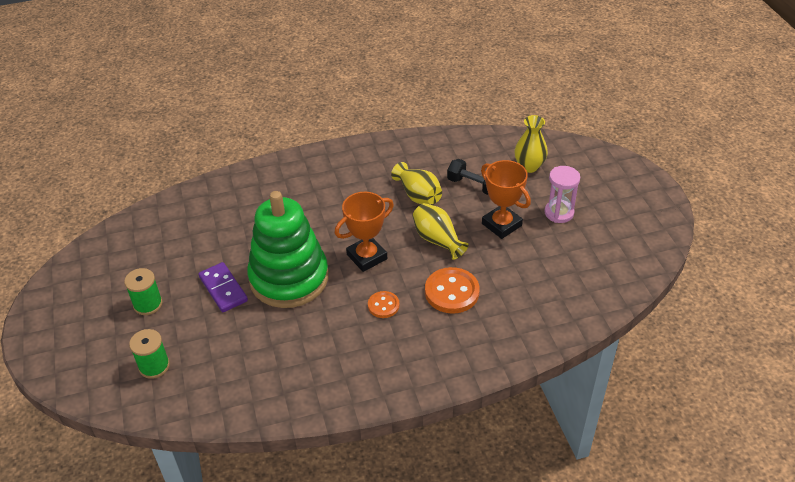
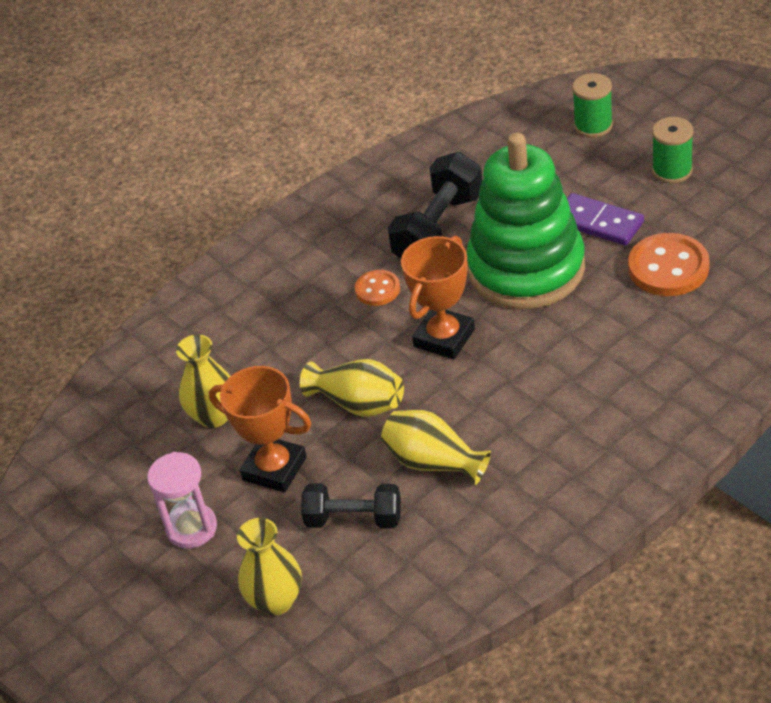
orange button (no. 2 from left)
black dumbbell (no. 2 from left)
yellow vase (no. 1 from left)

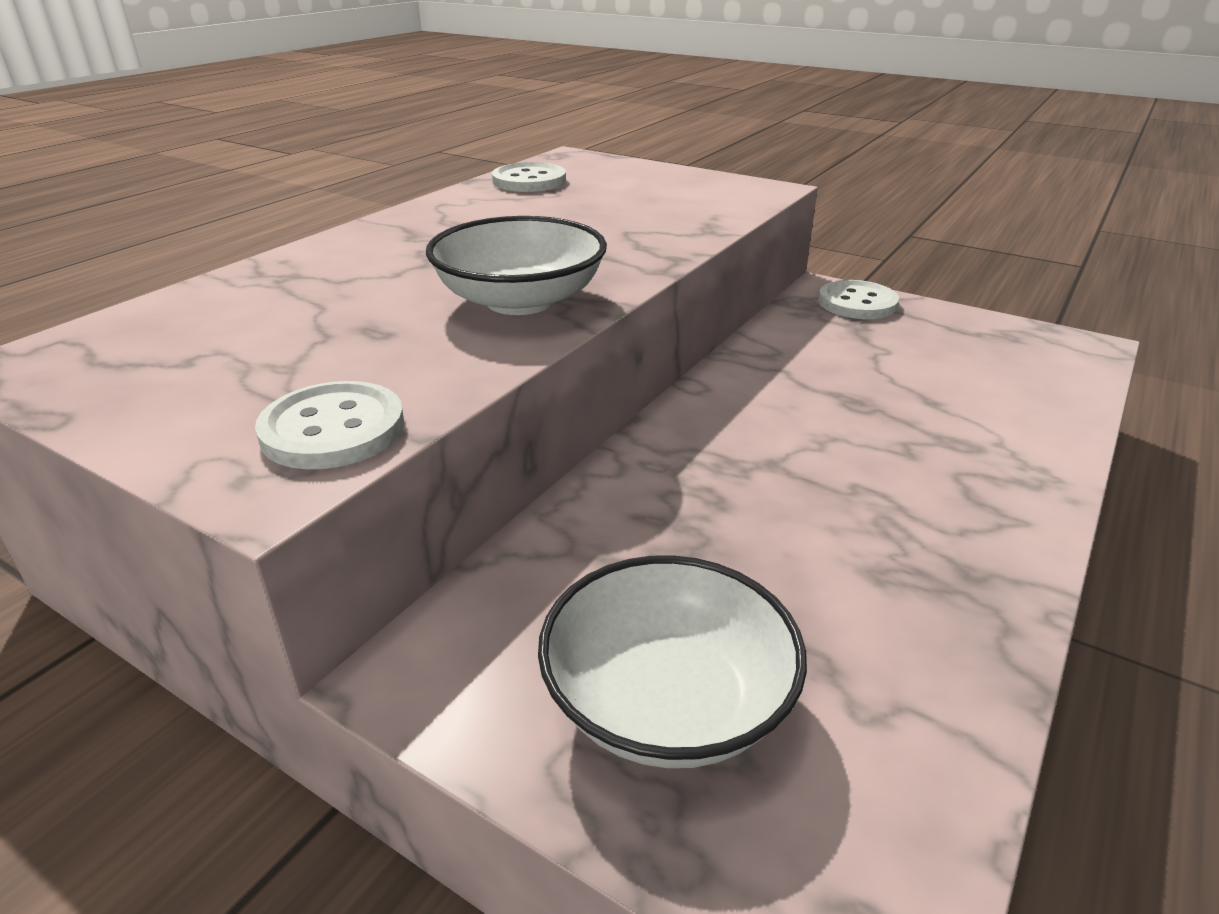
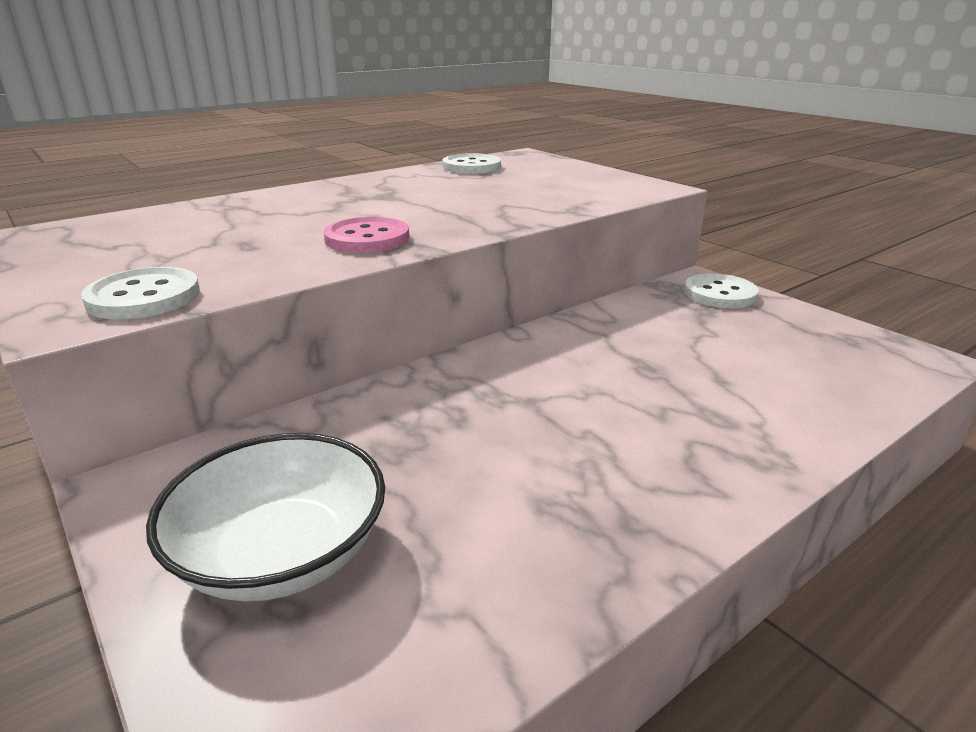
pink button

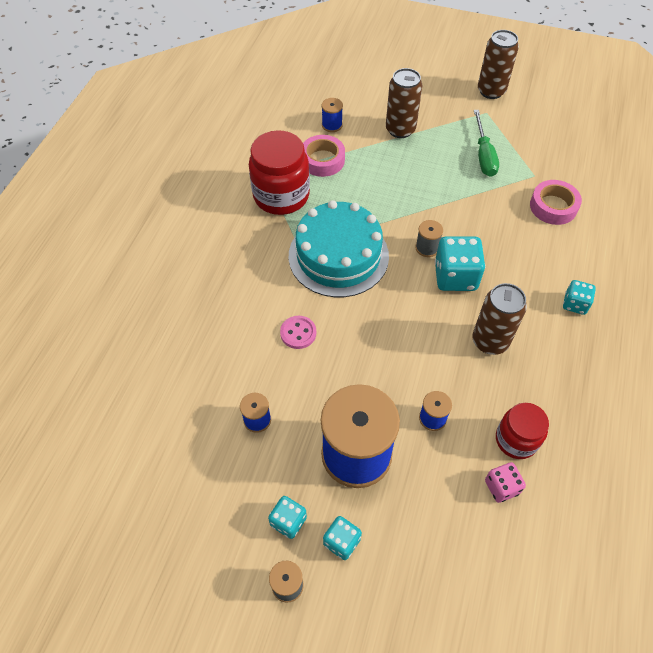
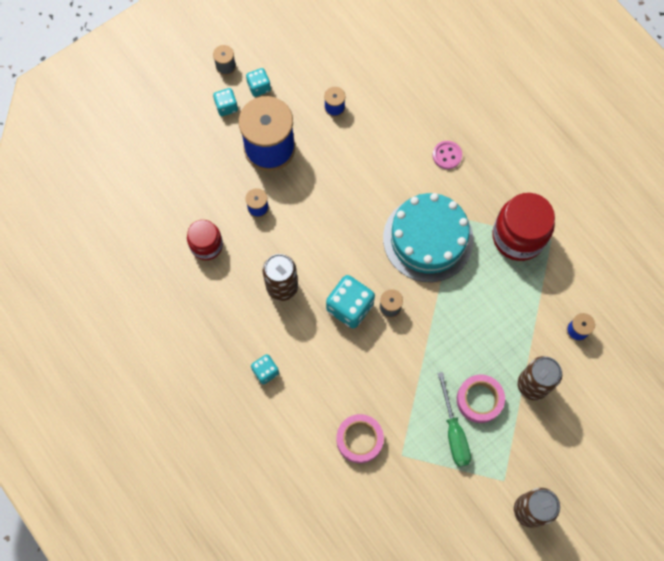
green screwdriver
pink tape (no. 2 from left)
pink button
pink dice

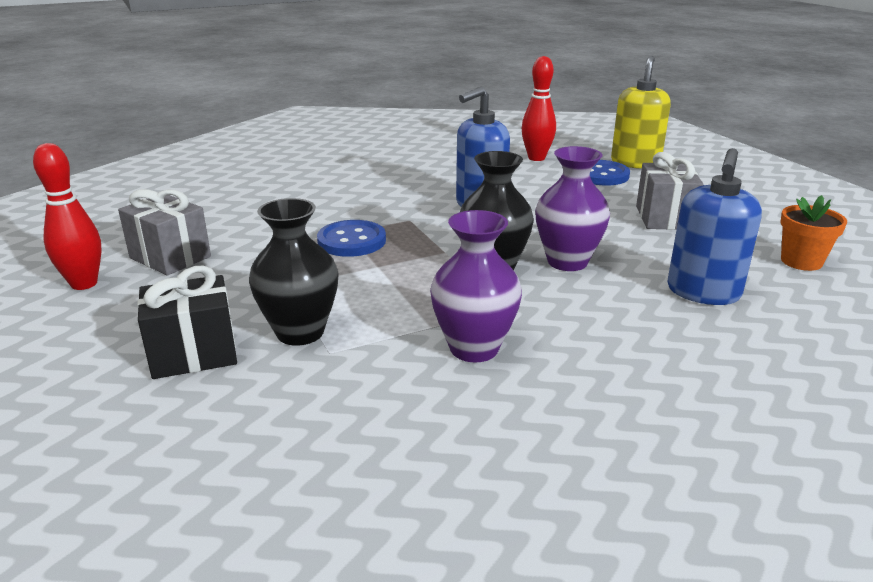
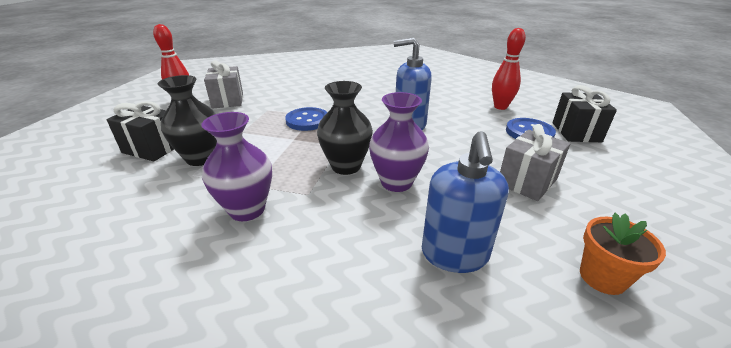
black gift (no. 2 from left)
blue soap dispenser (no. 2 from left)

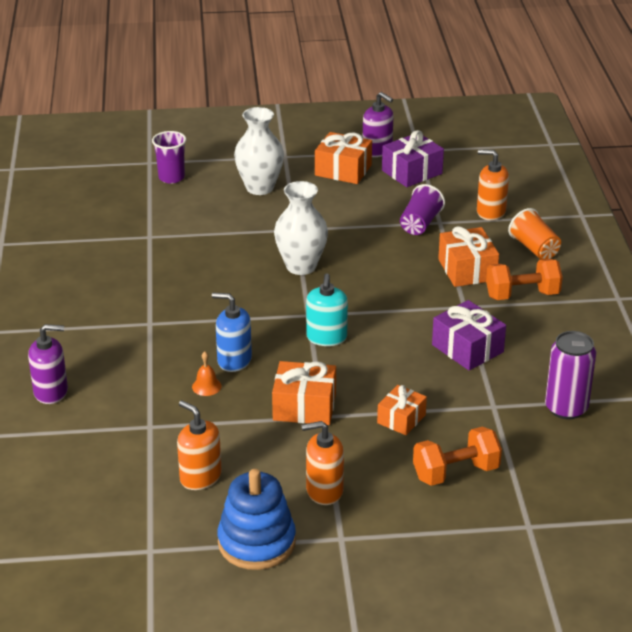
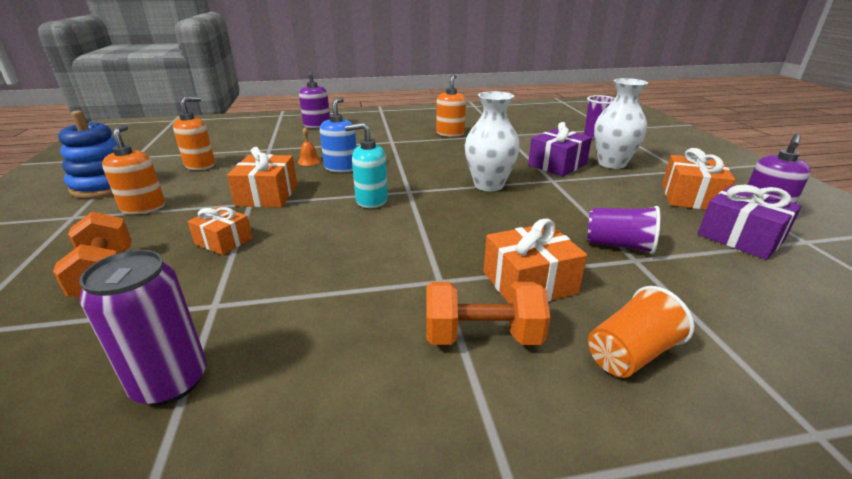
orange soap dispenser (no. 3 from left)
orange dumbbell (no. 2 from left)
purple gift (no. 1 from left)

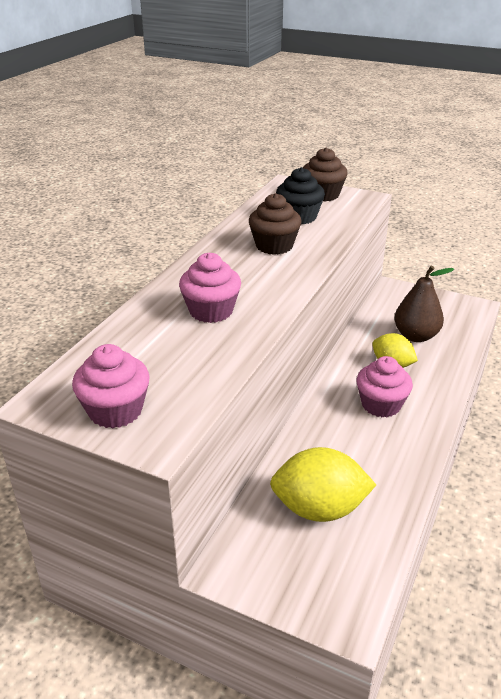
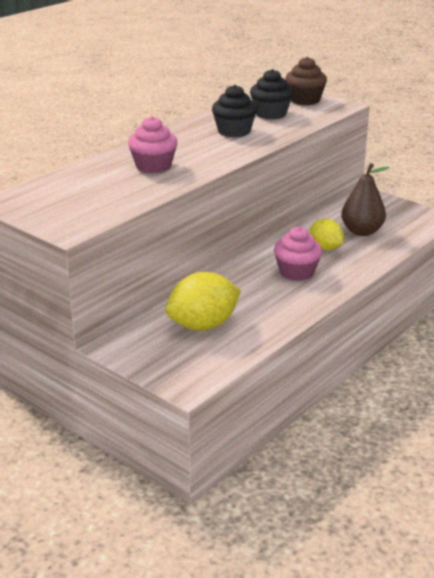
black cupcake (no. 1 from left)
pink cupcake (no. 1 from left in the first image)
yellow lemon (no. 1 from left)

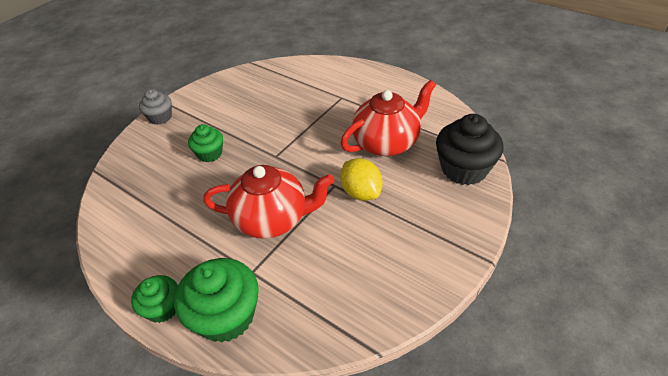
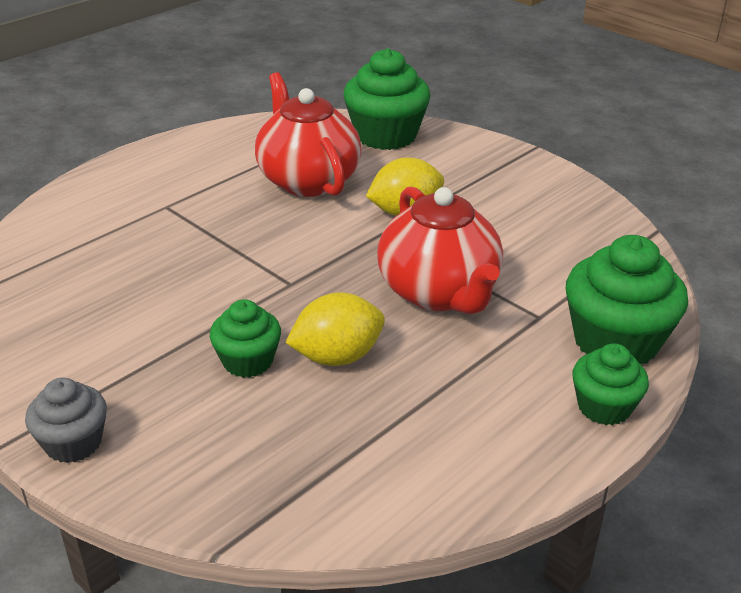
green cupcake (no. 2 from left)
red teapot (no. 2 from left)
yellow lemon (no. 1 from left)

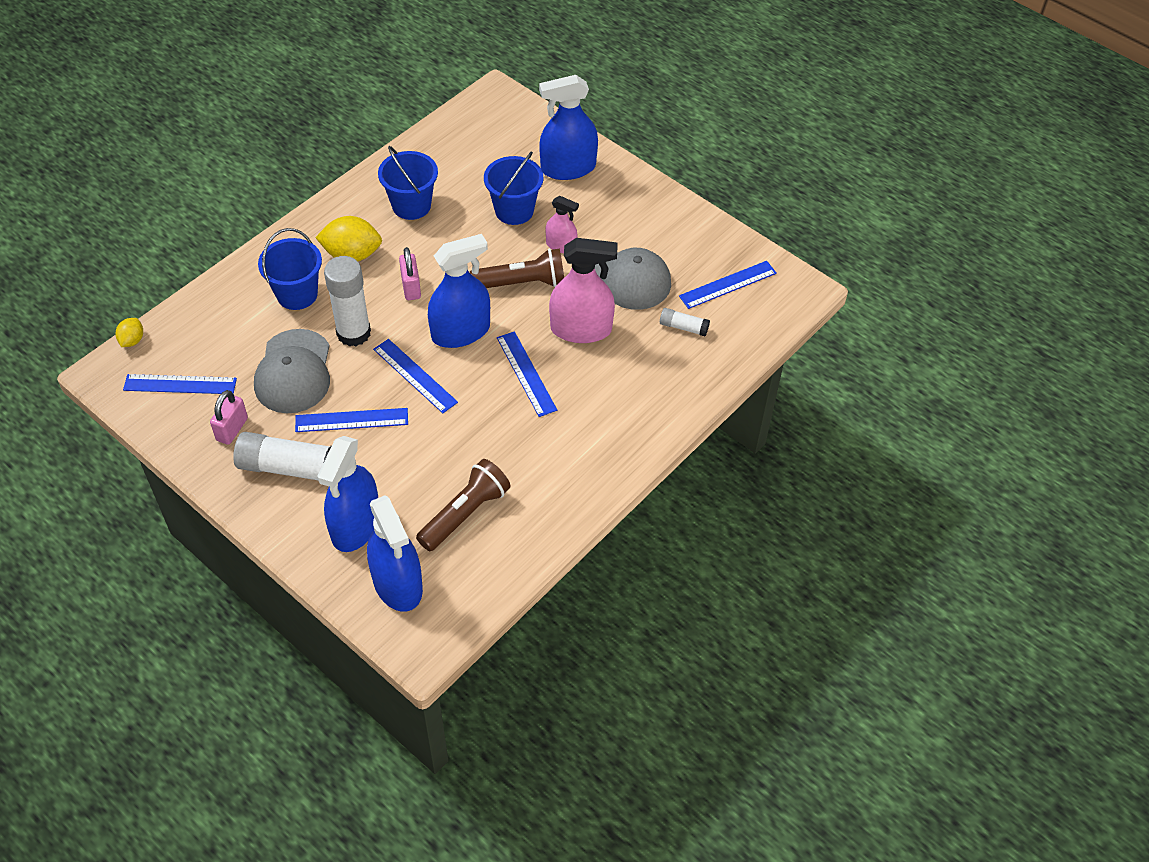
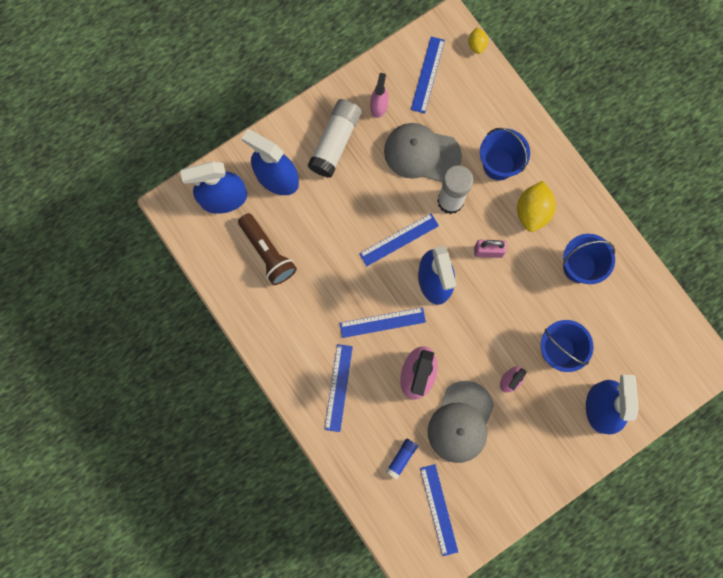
brown flashlight (no. 2 from left in the first image)
blue glue stick
yellow lemon (no. 1 from left)
pink spray bottle (no. 1 from left)
blue ruler (no. 1 from left)

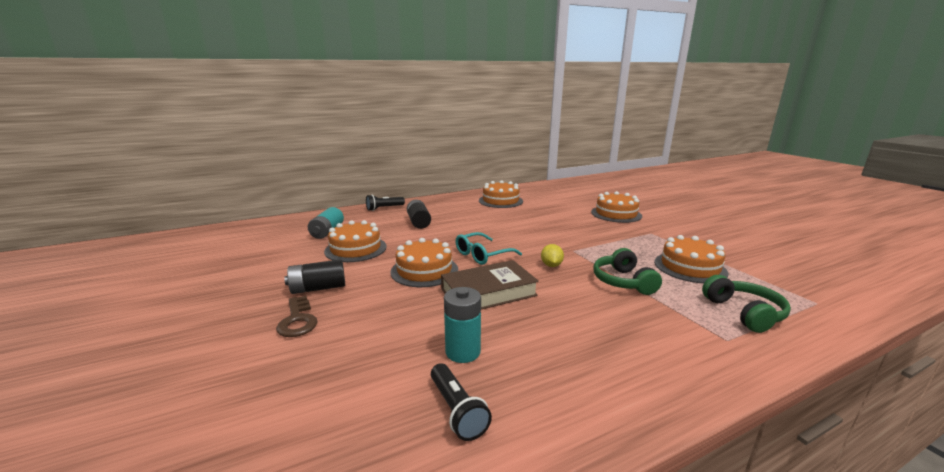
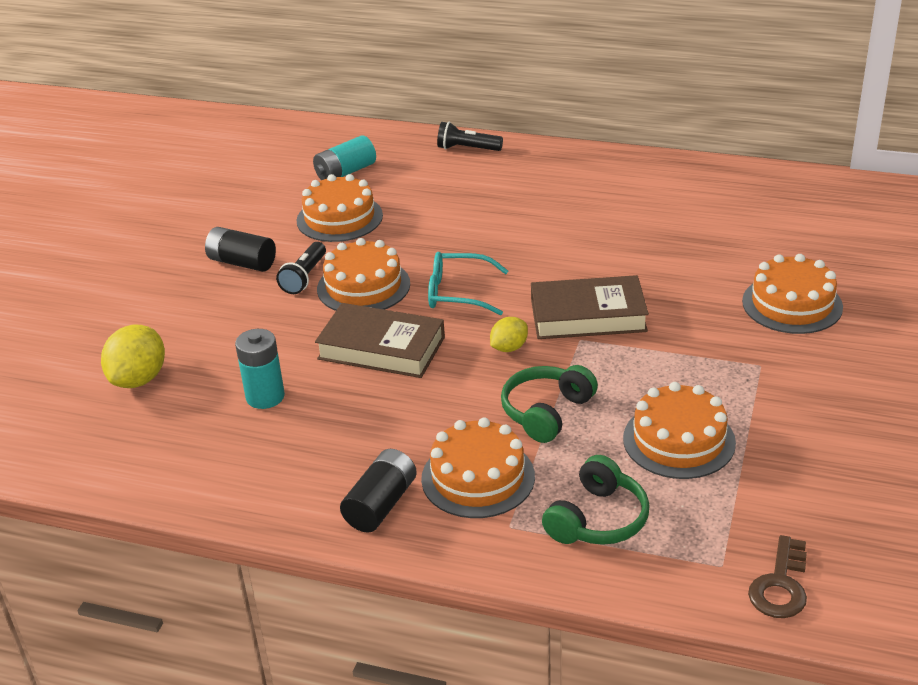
orange cake (no. 3 from left)
black battery (no. 2 from left)
brown key
black flashlight (no. 1 from left)
brown book (no. 2 from left)
yellow lemon (no. 1 from left)

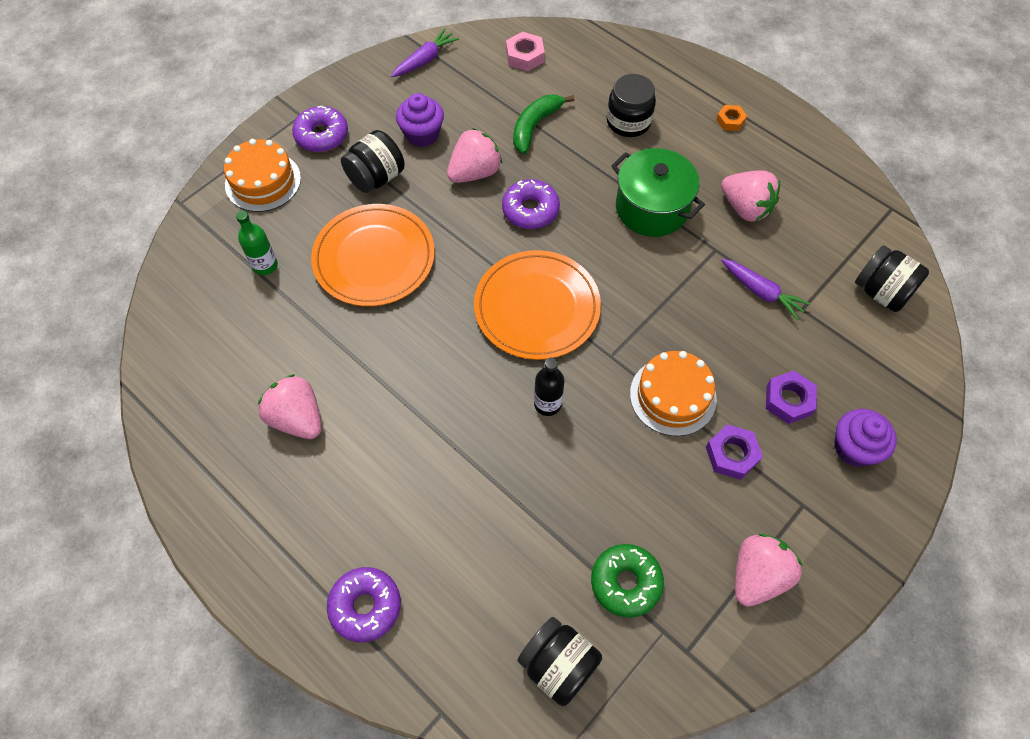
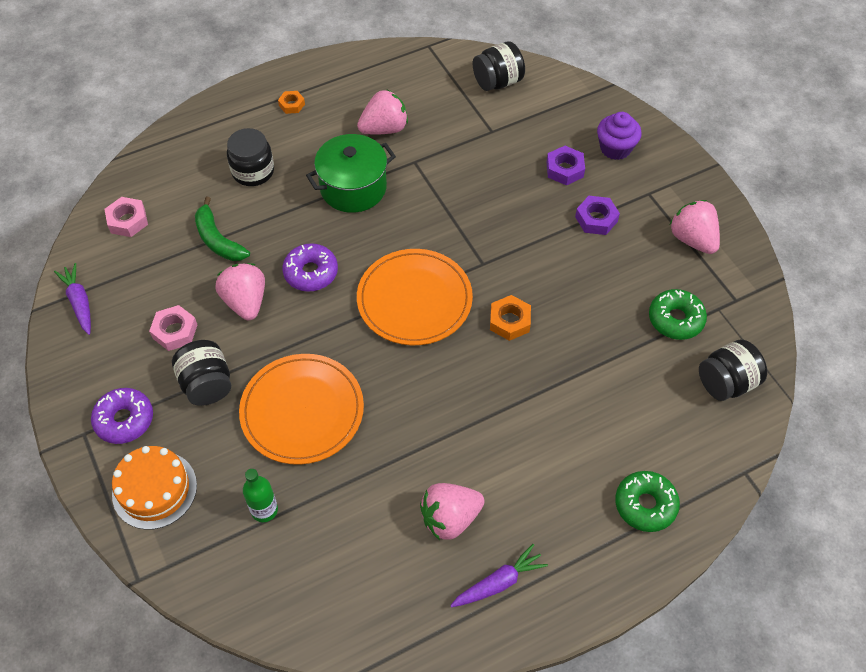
pink nut (no. 2 from left)
purple carrot (no. 2 from left)
orange cake (no. 2 from left in the first image)
orange nut (no. 2 from left)
green donut (no. 1 from left)

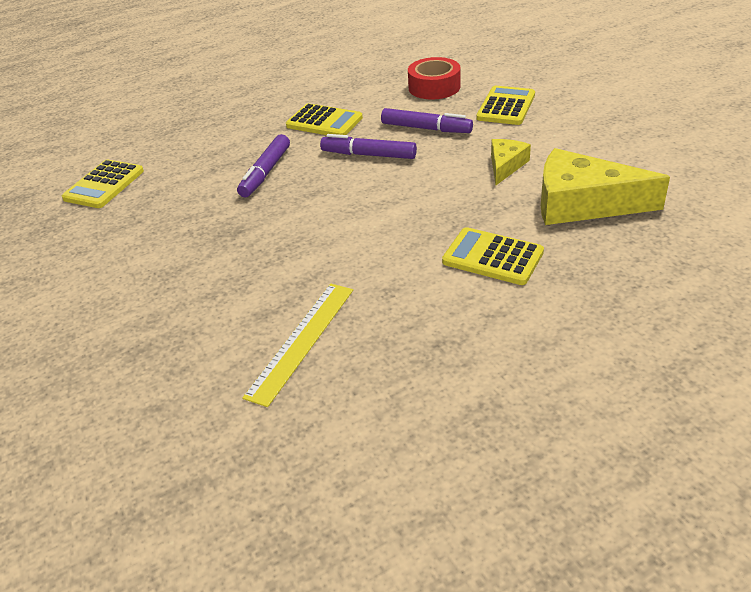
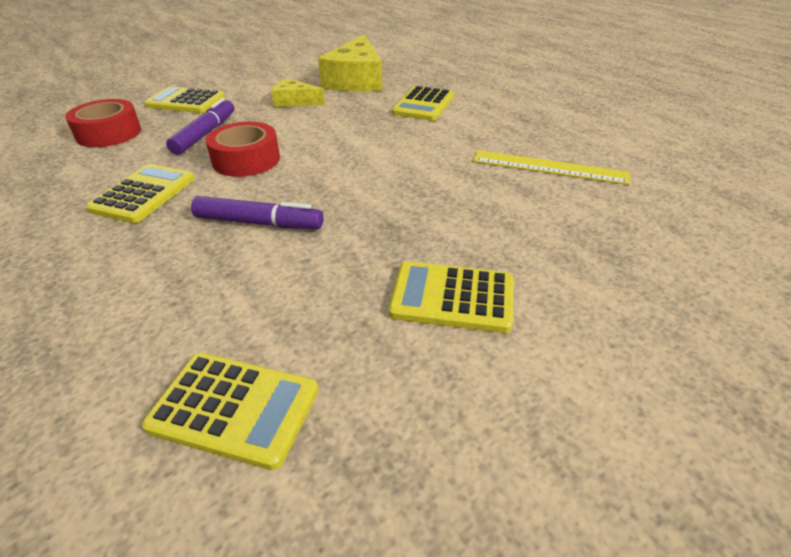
red tape (no. 2 from left)
yellow calculator (no. 5 from left)

